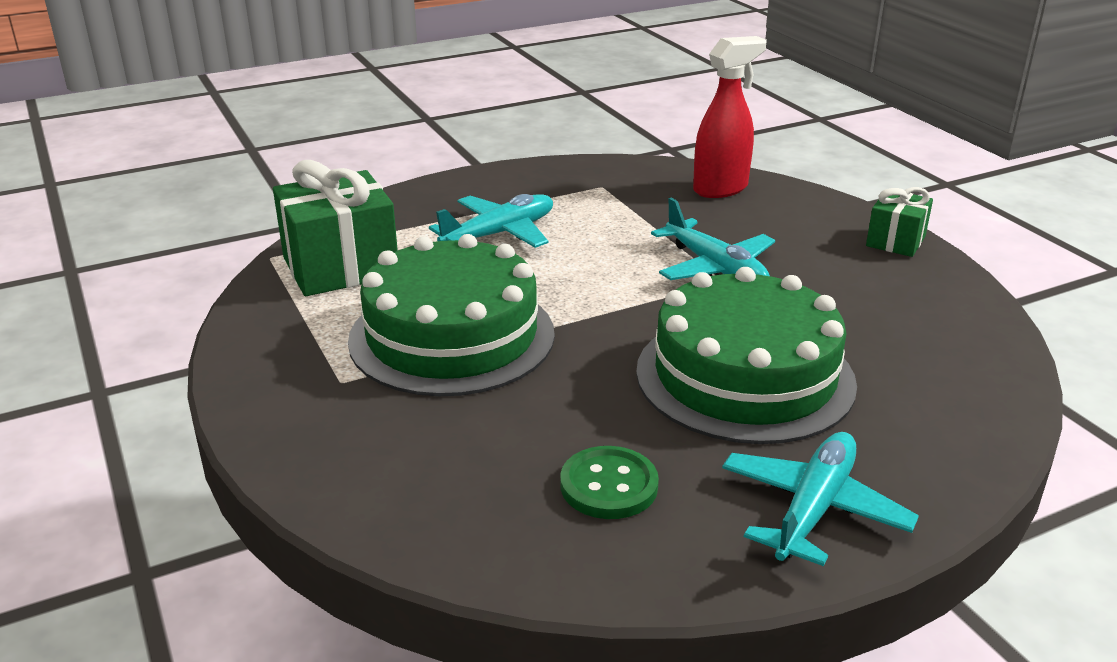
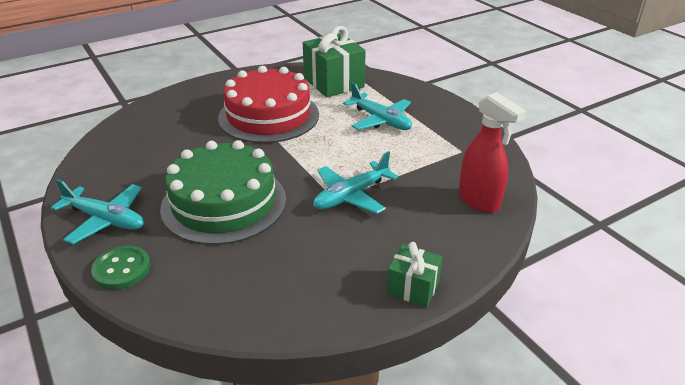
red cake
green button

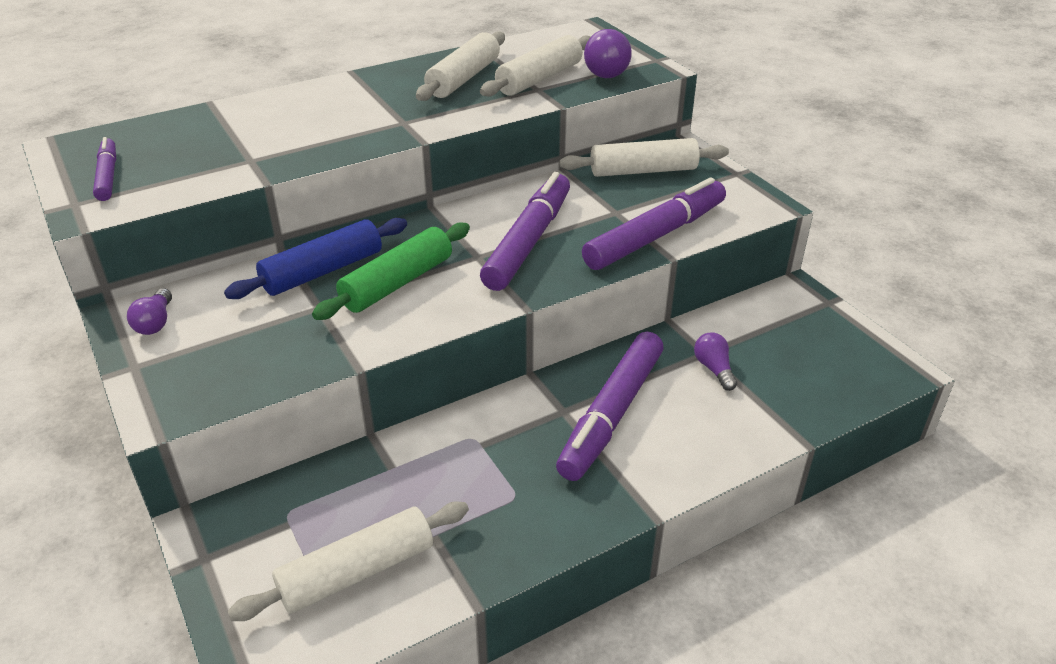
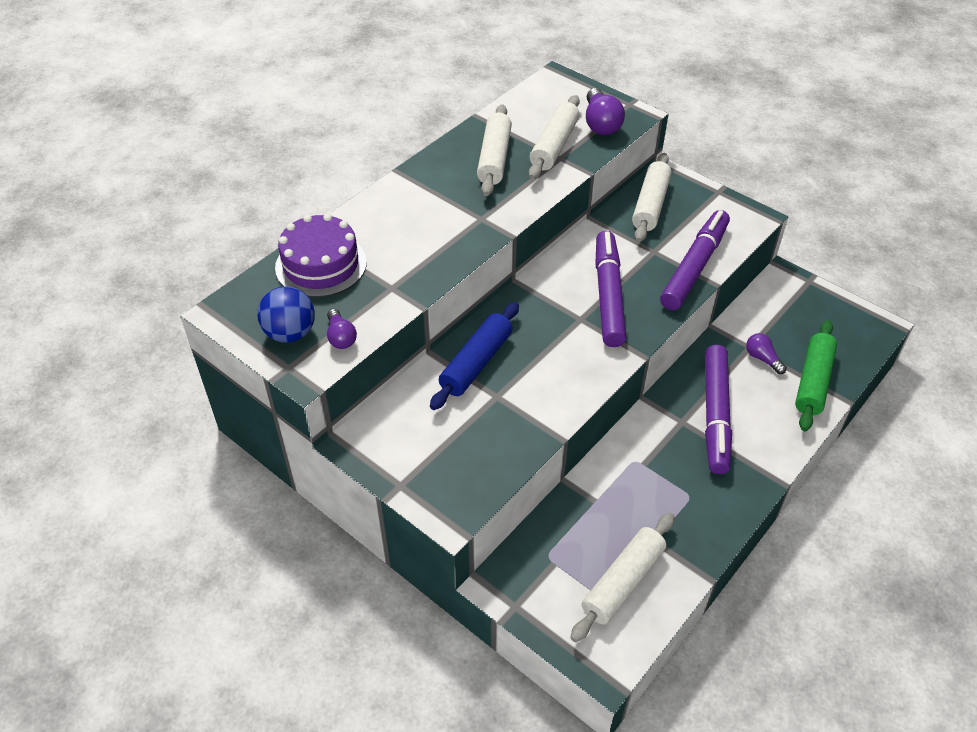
blue ball
white rolling pin (no. 4 from left)
green rolling pin
purple light bulb (no. 1 from left)
purple cake

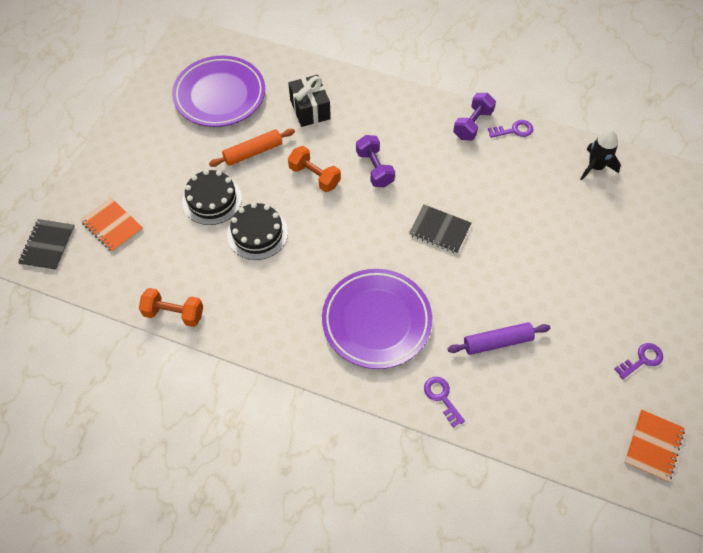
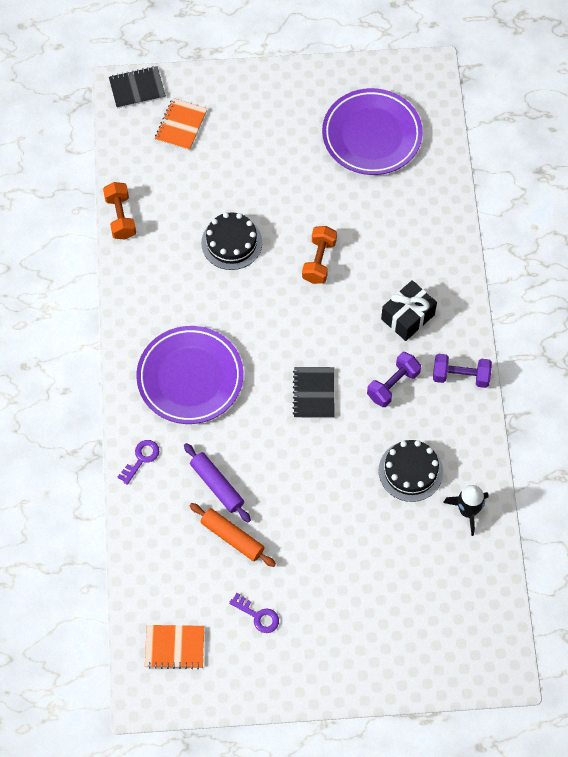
black gift
purple key (no. 2 from left in the first image)
orange rolling pin
purple dumbbell (no. 1 from left)
black cake (no. 2 from left)

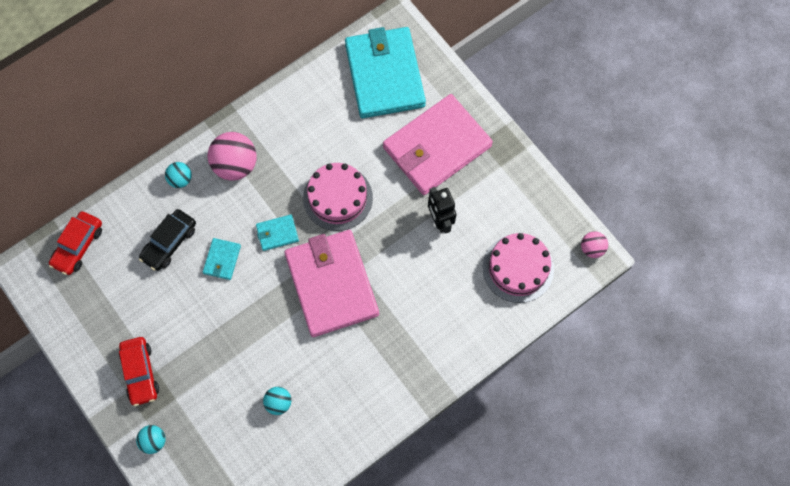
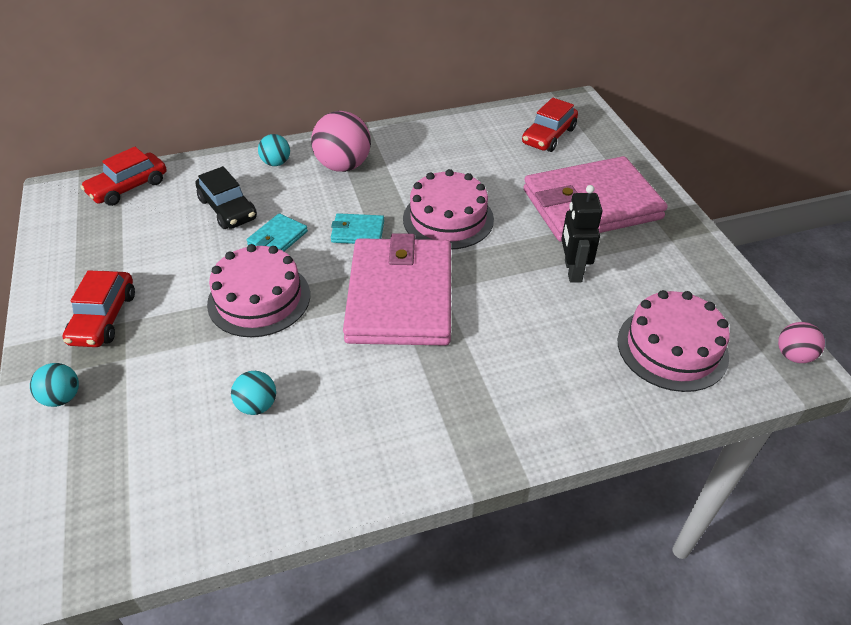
red car (no. 3 from left)
black car
pink cake (no. 1 from left)

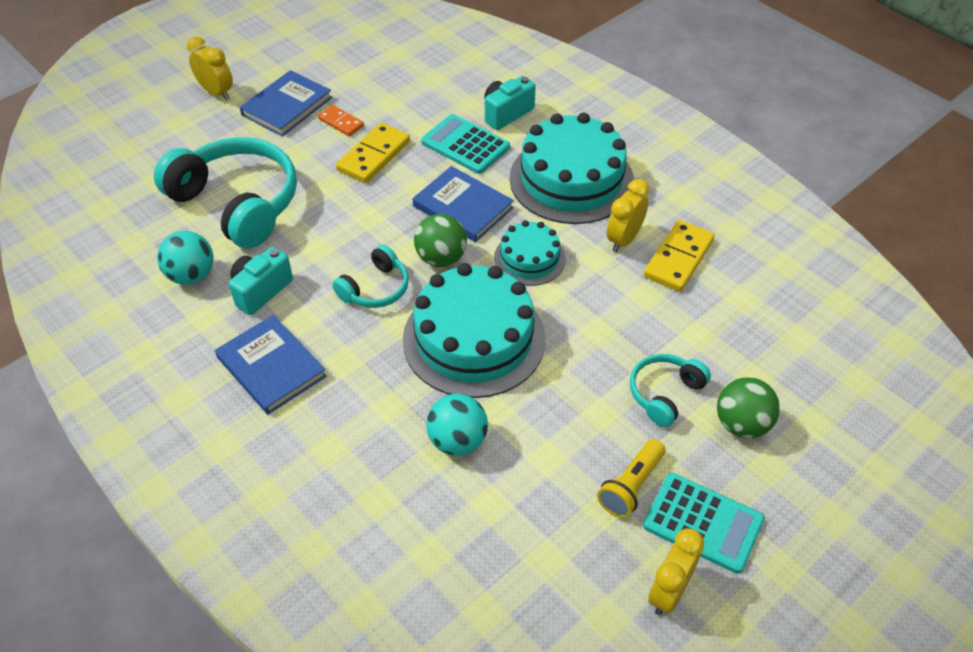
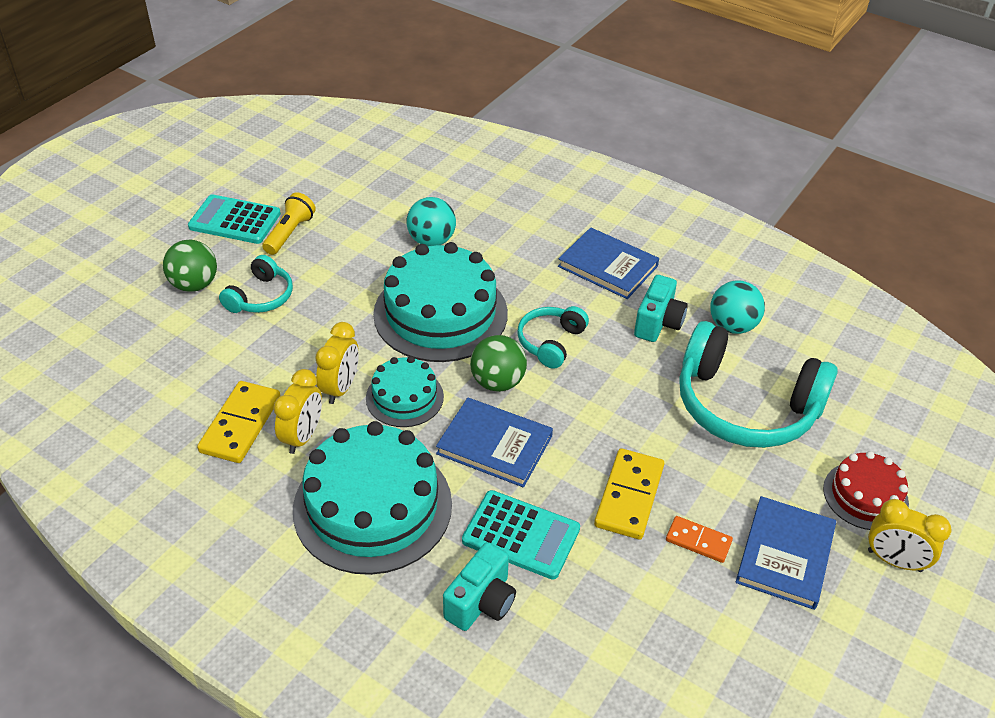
yellow clock (no. 2 from left)
red cake

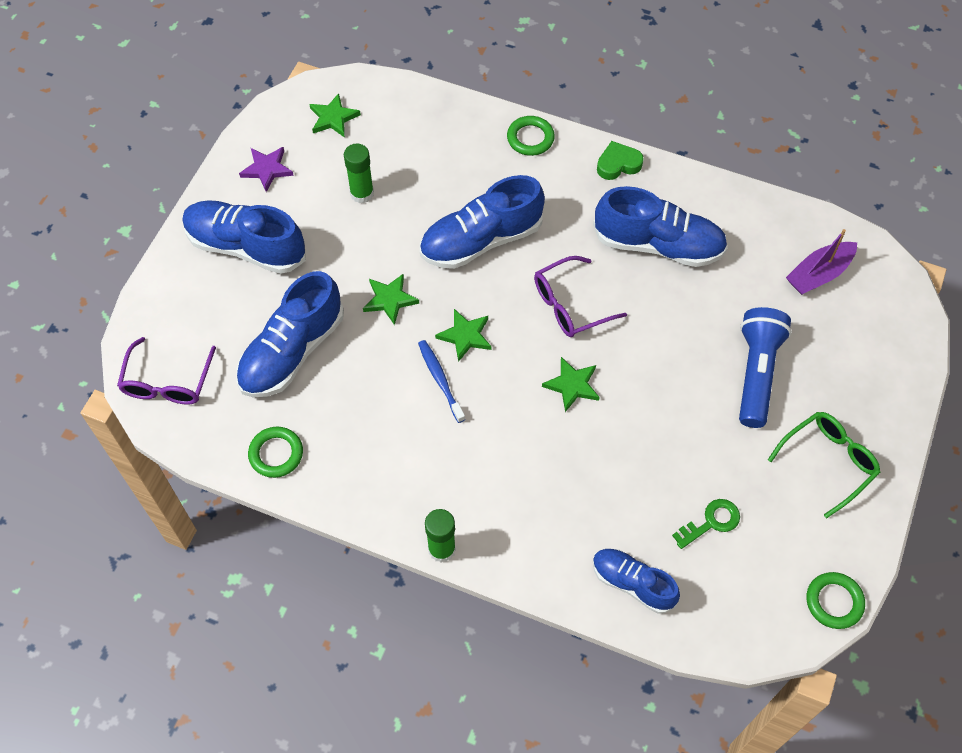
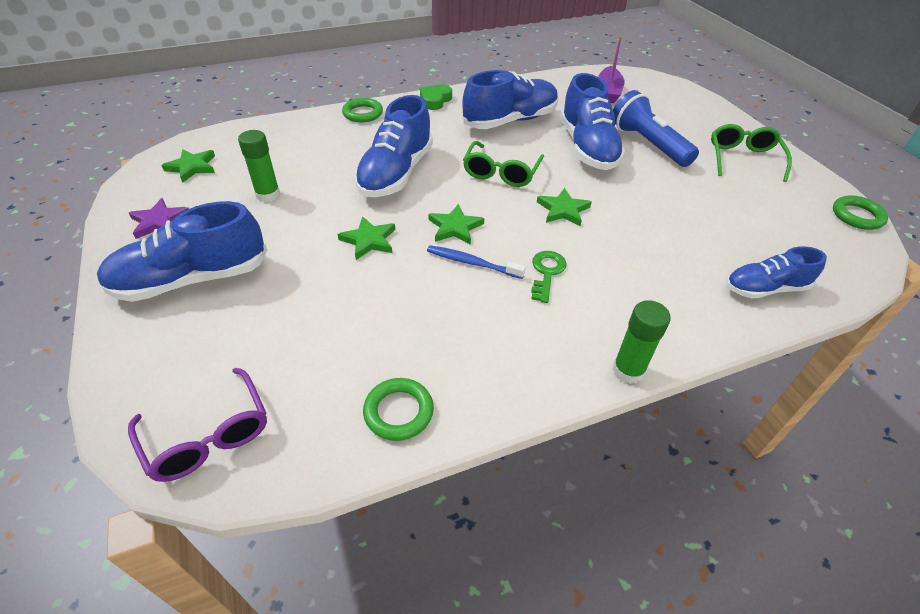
green glasses (no. 1 from left)
blue shoe (no. 4 from left)
green key

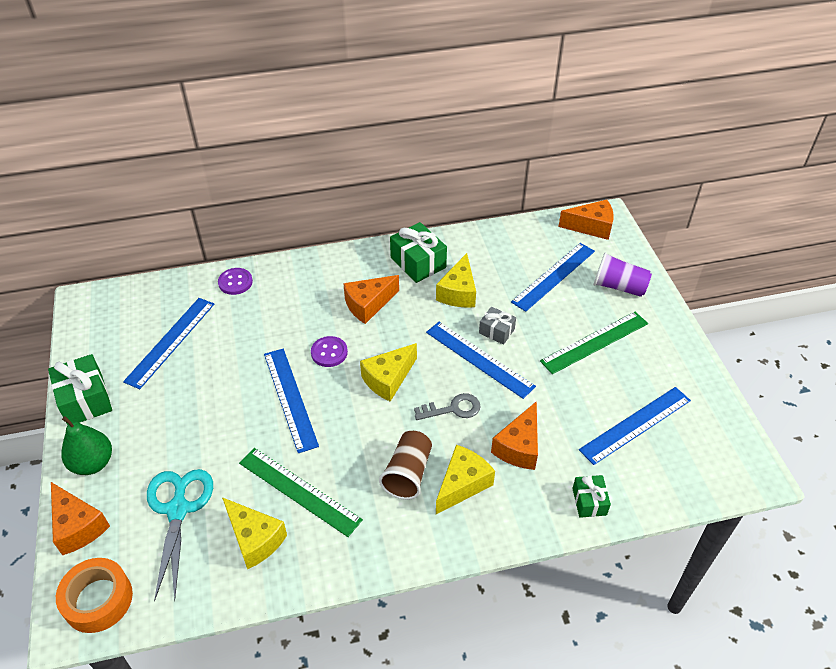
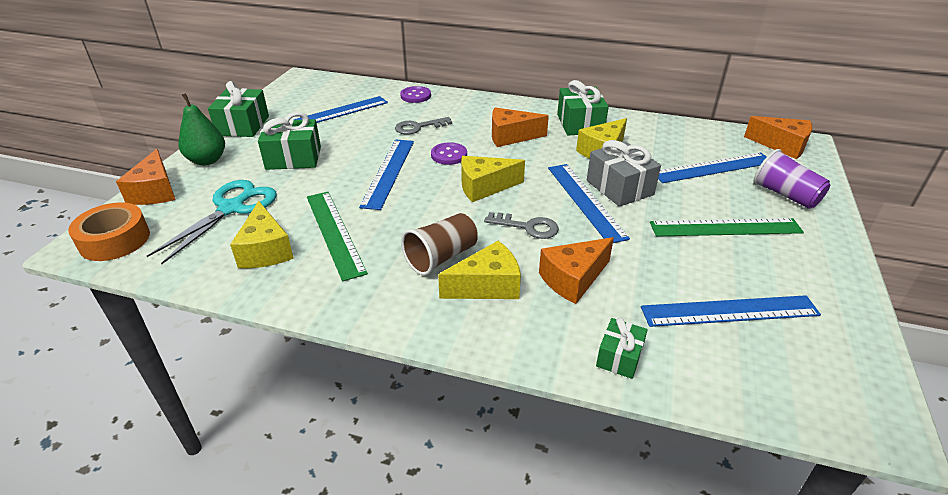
grey gift
green gift (no. 2 from left)
grey key (no. 1 from left)

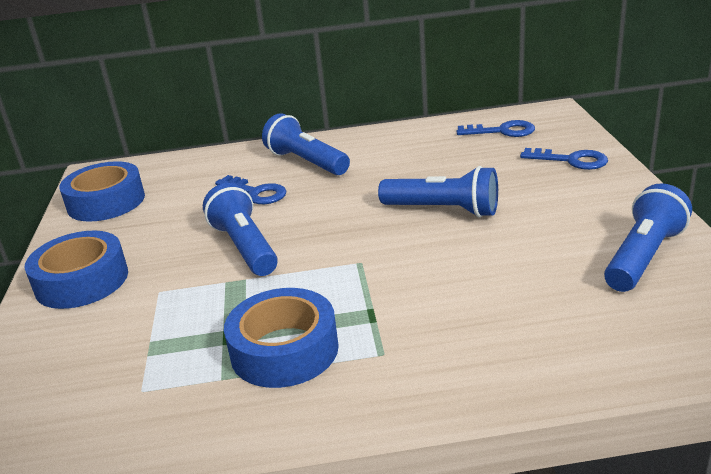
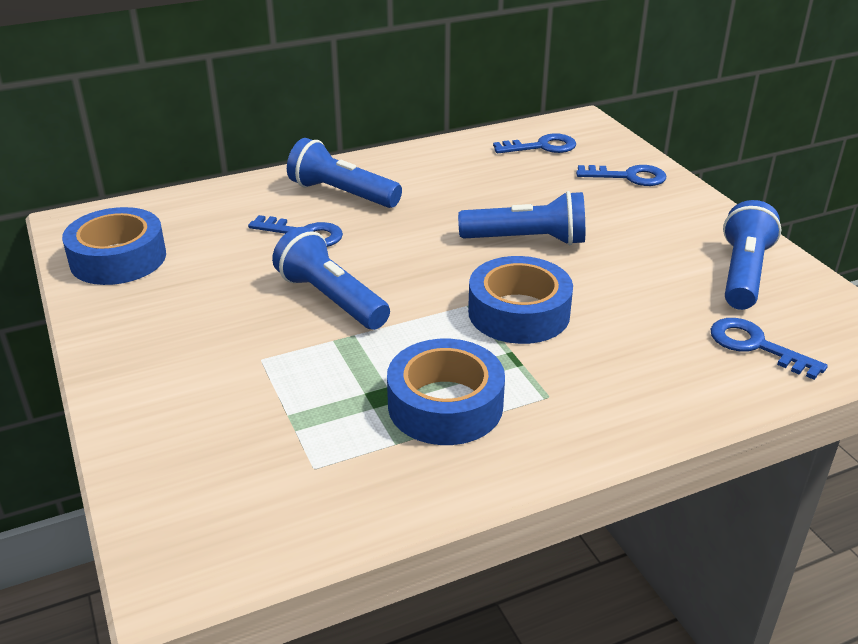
blue tape (no. 3 from left)
blue key (no. 4 from left)

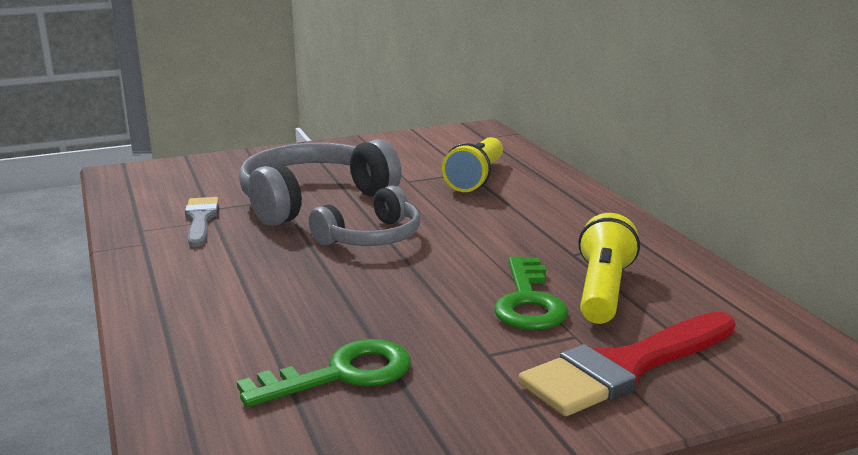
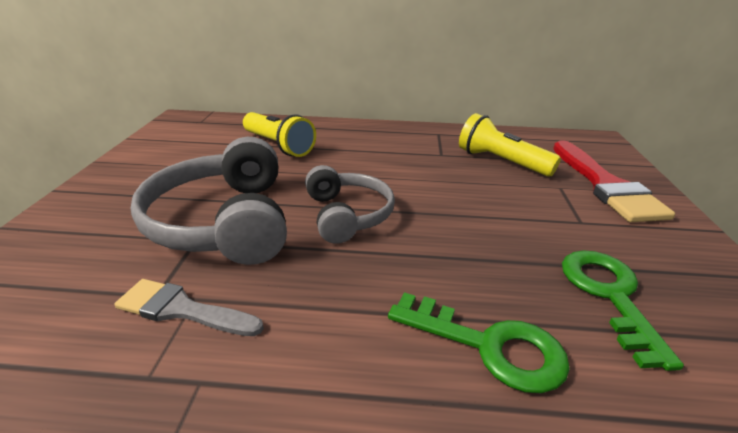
green key (no. 1 from left)

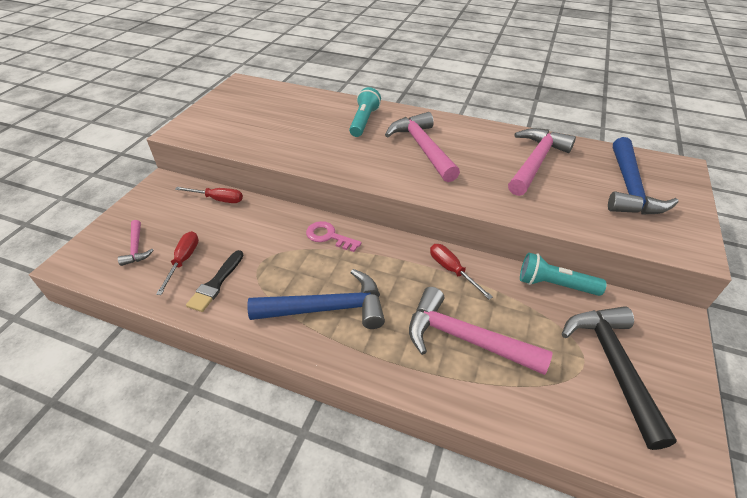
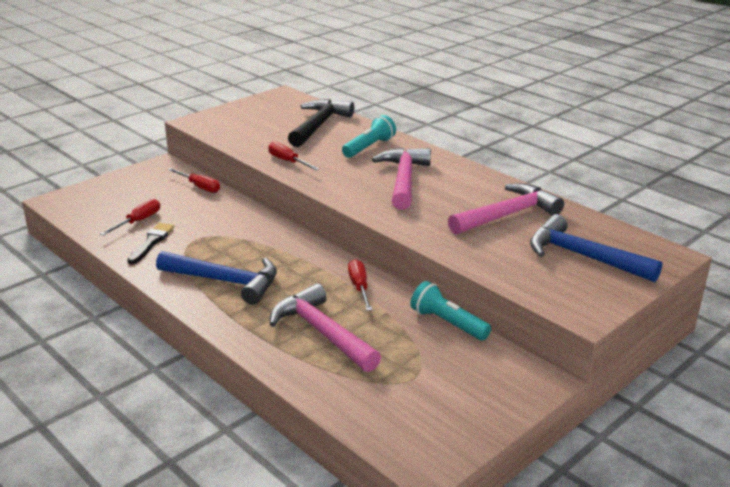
blue hammer (no. 2 from left)
pink hammer (no. 1 from left in the first image)
pink key
black brush
black hammer
red screwdriver (no. 3 from left)

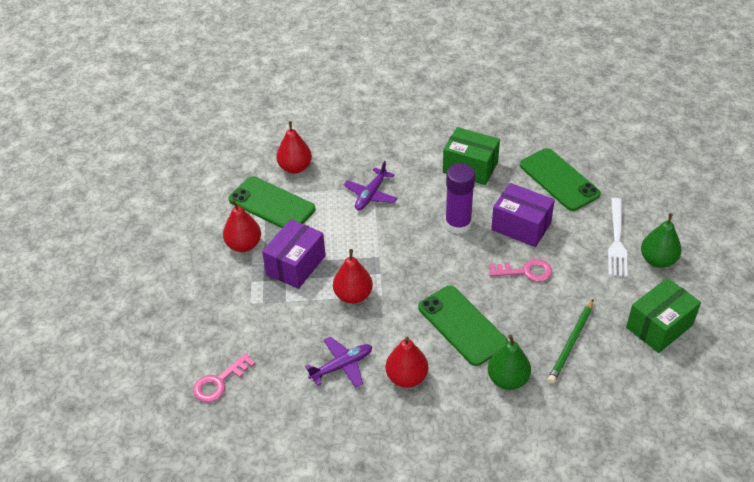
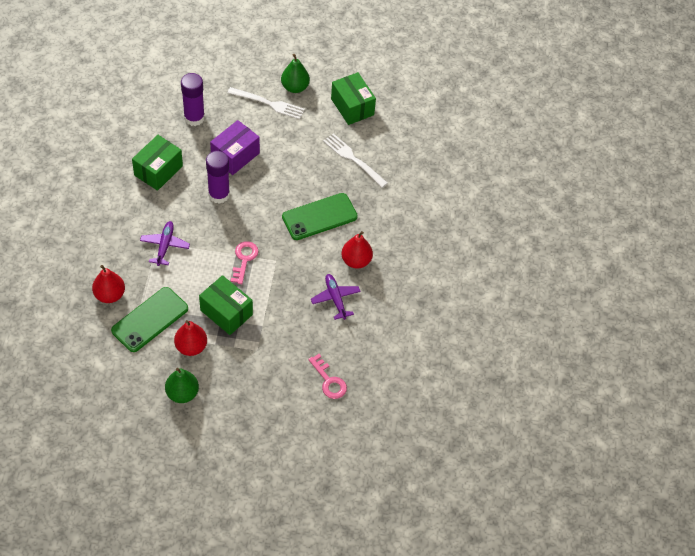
purple glue stick (no. 1 from left)
purple plane (no. 1 from left)
green box (no. 2 from left)
red pear (no. 3 from left in the first image)
pink key (no. 1 from left)
white fork (no. 2 from left)
green pear (no. 1 from left)

